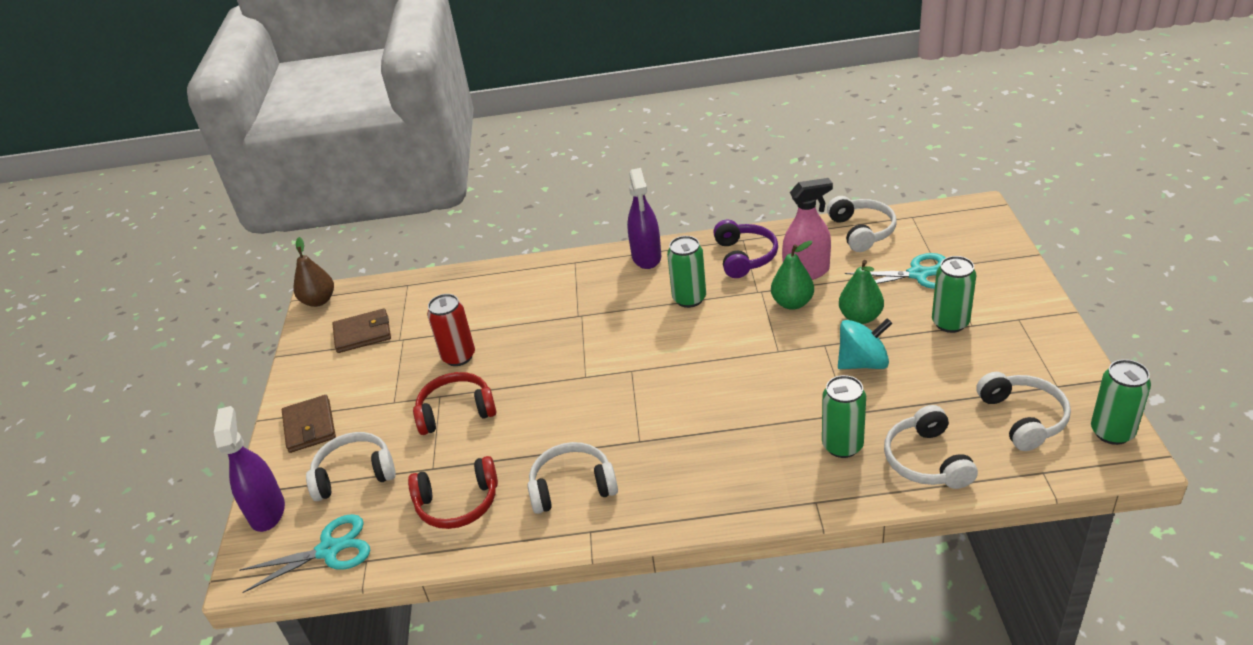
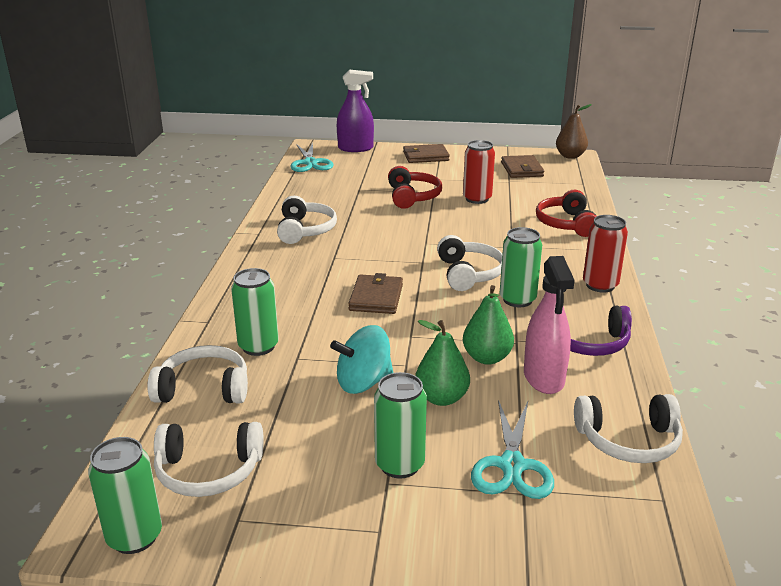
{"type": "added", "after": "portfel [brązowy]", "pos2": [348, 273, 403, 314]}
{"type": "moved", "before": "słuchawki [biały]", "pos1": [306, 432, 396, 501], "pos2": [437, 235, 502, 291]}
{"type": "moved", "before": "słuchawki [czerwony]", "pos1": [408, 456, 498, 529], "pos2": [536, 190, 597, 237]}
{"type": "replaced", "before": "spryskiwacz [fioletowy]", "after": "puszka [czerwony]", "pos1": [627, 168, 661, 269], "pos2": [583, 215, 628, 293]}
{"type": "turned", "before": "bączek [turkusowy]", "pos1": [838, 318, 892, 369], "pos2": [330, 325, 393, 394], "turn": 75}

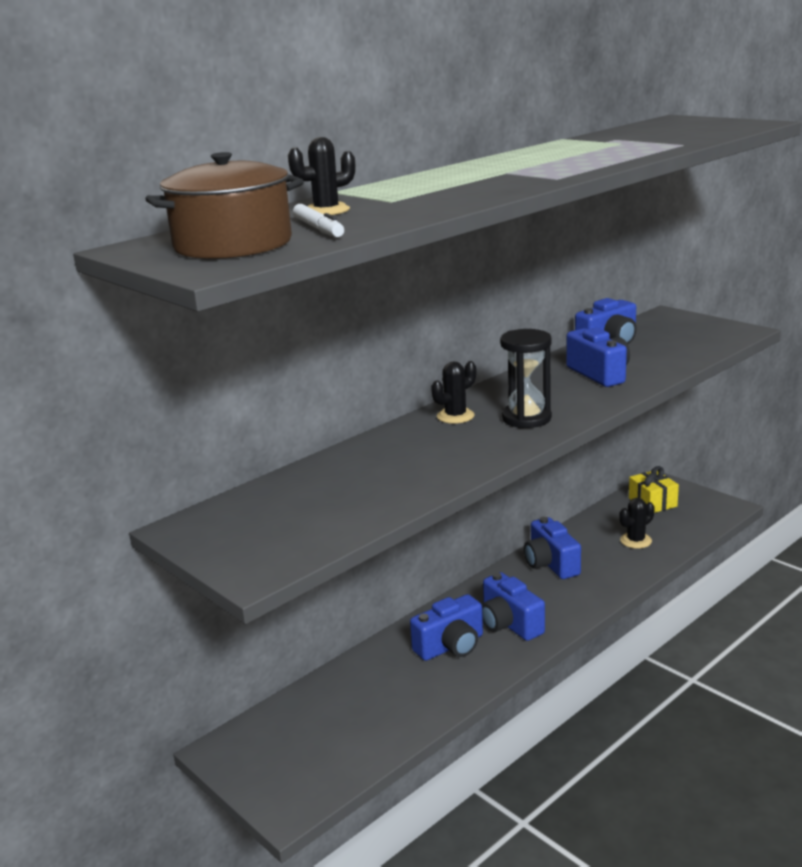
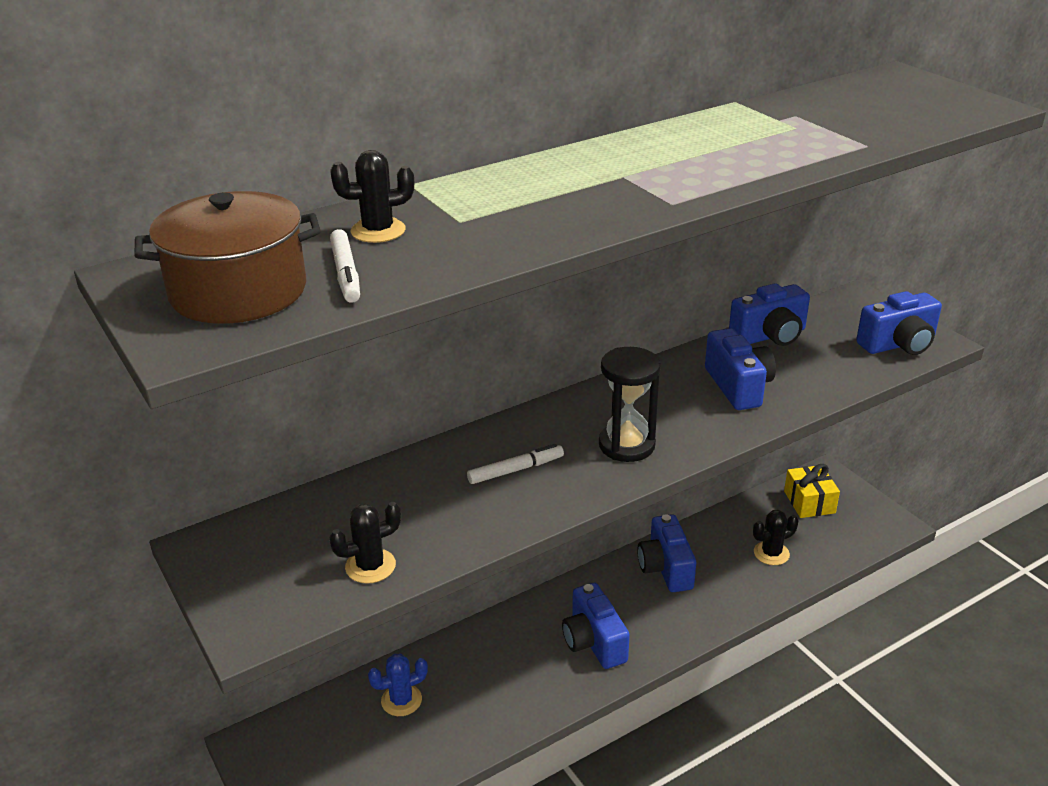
{"type": "added", "after": "kaktus [niebieski]", "pos2": [368, 653, 428, 716]}
{"type": "added", "after": "flamaster [biały]", "pos2": [467, 444, 564, 484]}
{"type": "moved", "before": "aparat fotograficzny [niebieski]", "pos1": [410, 594, 483, 661], "pos2": [856, 291, 942, 355]}
{"type": "moved", "before": "kaktus [czarny]", "pos1": [431, 361, 476, 424], "pos2": [329, 502, 401, 584]}

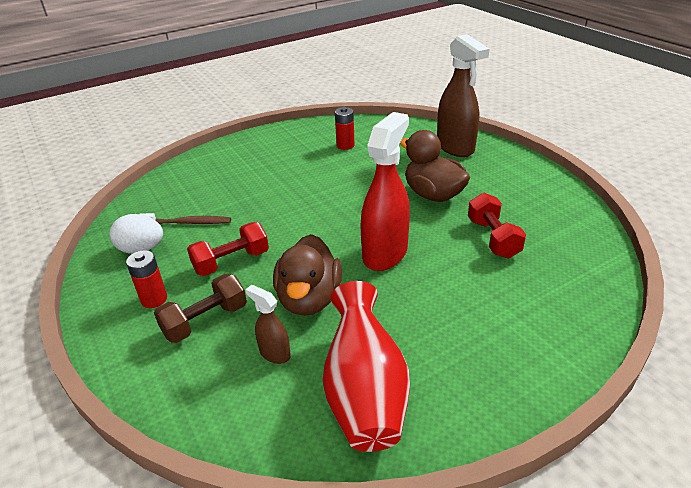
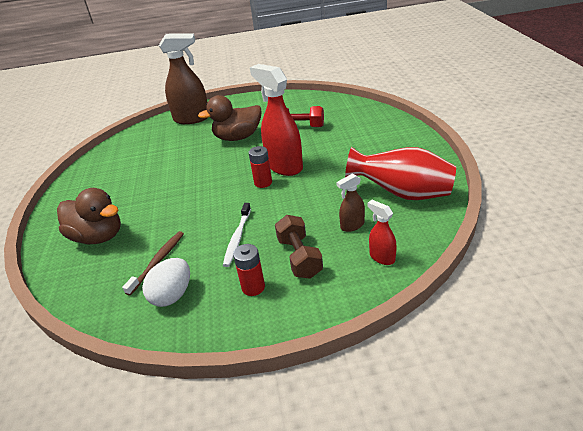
{"type": "added", "after": "spryskiwacz [czerwony]", "pos2": [367, 200, 397, 265]}
{"type": "moved", "before": "kaczka [brązowy]", "pos1": [273, 234, 342, 316], "pos2": [57, 188, 121, 244]}
{"type": "moved", "before": "bateria [czerwony]", "pos1": [335, 107, 355, 150], "pos2": [249, 146, 272, 188]}
{"type": "replaced", "before": "hantel [czerwony]", "after": "szczoteczka do zębów [biały]", "pos1": [187, 222, 269, 276], "pos2": [223, 203, 251, 267]}

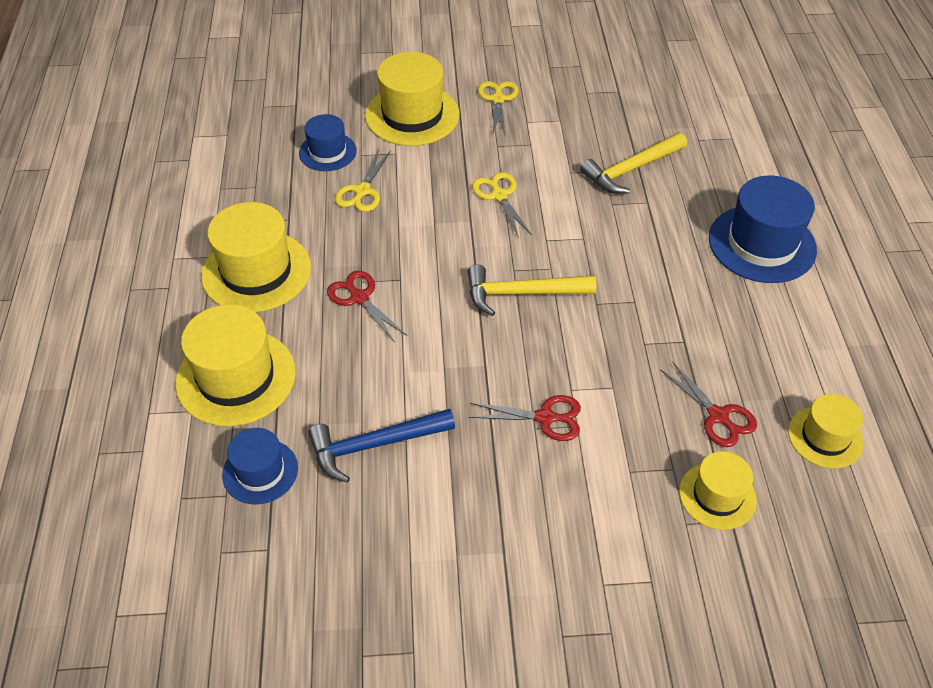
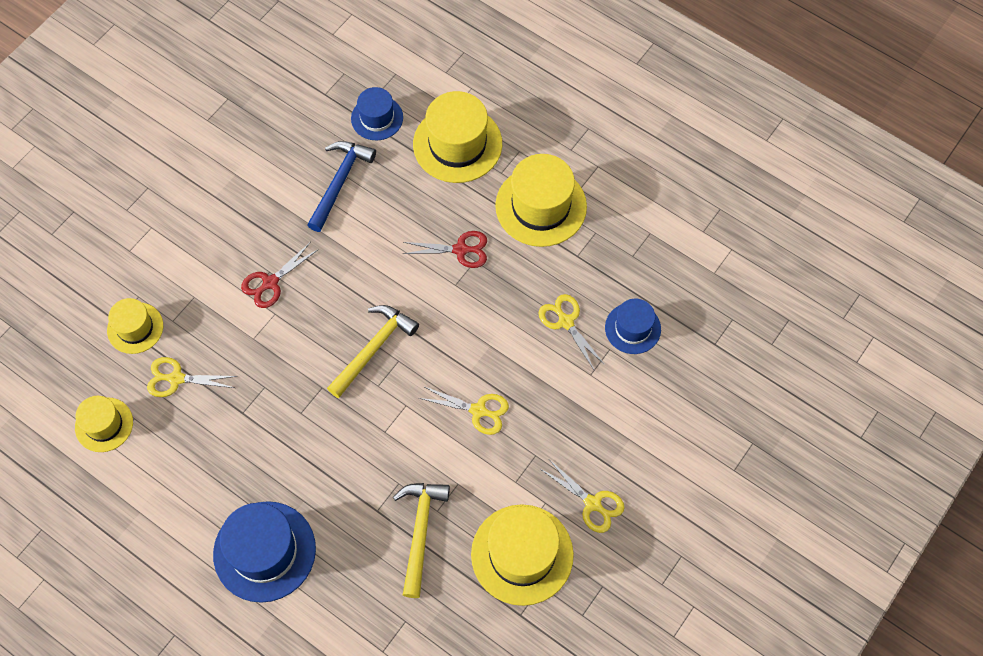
{"type": "moved", "before": "kapelusz [żółty]", "pos1": [365, 52, 460, 146], "pos2": [471, 504, 574, 606]}
{"type": "recoloured", "before": "nożyczki [czerwony]", "after": "nożyczki [żółty]", "pos1": [660, 361, 757, 447], "pos2": [147, 357, 238, 397]}

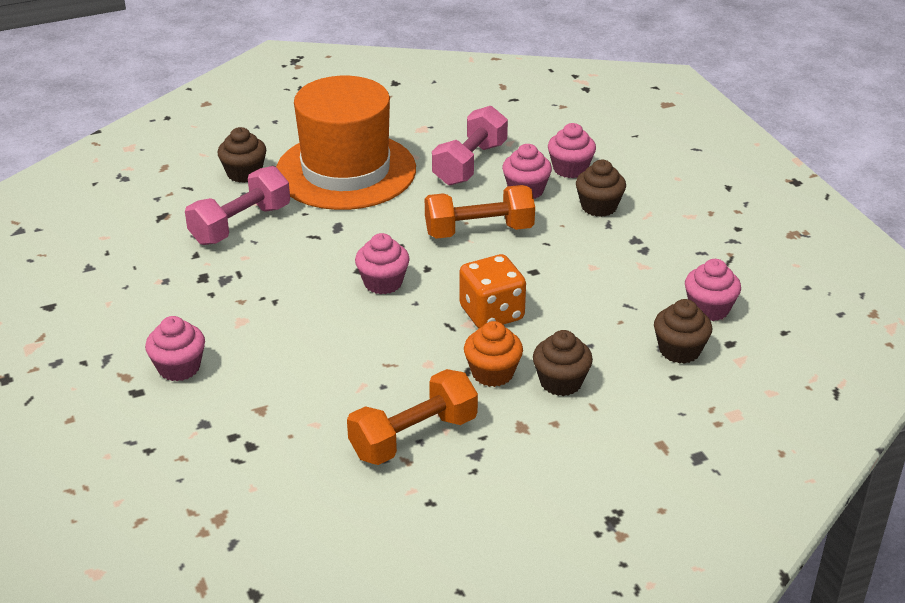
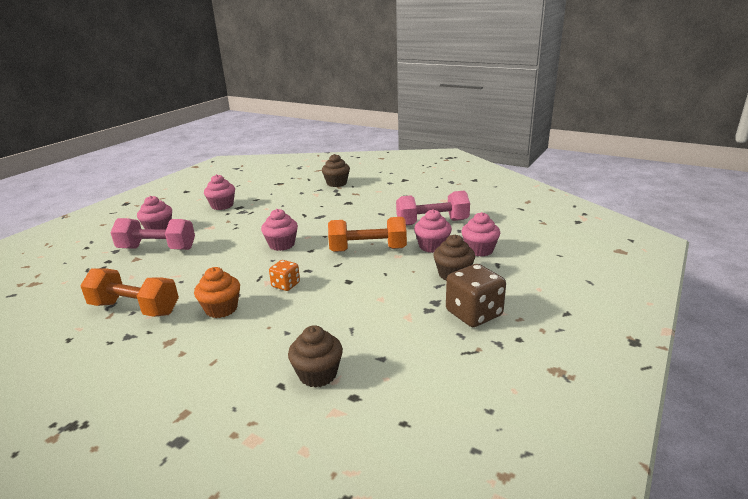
{"type": "removed", "before": "kapelusz [pomarańczowy]", "pos1": [276, 76, 416, 210]}
{"type": "removed", "before": "muffinka [brązowy]", "pos1": [533, 330, 593, 396]}
{"type": "added", "after": "kostka do gry [brązowy]", "pos2": [446, 264, 506, 327]}
{"type": "moved", "before": "hantel [różowy]", "pos1": [185, 166, 290, 245], "pos2": [110, 218, 195, 250]}
{"type": "moved", "before": "muffinka [różowy]", "pos1": [685, 259, 741, 321], "pos2": [204, 174, 235, 210]}
{"type": "turned", "before": "hantel [pomarańczowy]", "pos1": [425, 185, 535, 239], "pos2": [328, 217, 407, 252], "turn": -45}
{"type": "resized", "before": "kostka do gry [pomarańczowy]", "pos1": [459, 254, 526, 328], "pos2": [269, 260, 300, 291], "scale": 0.57}

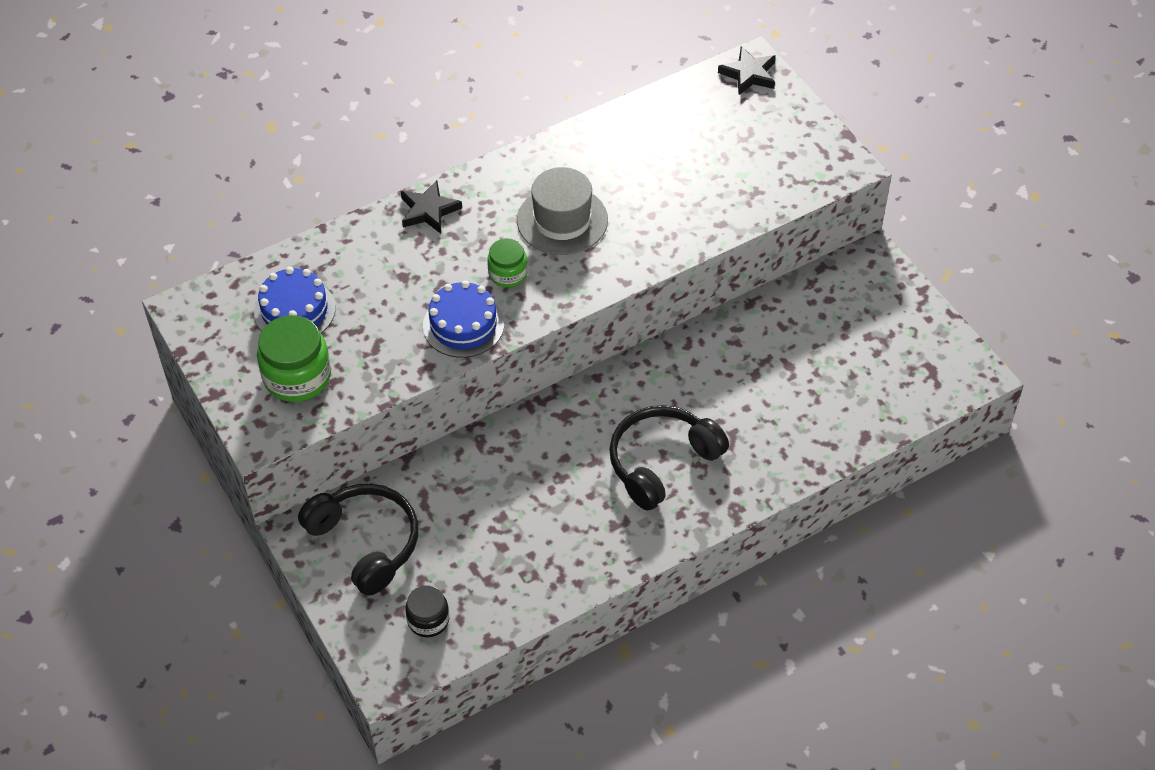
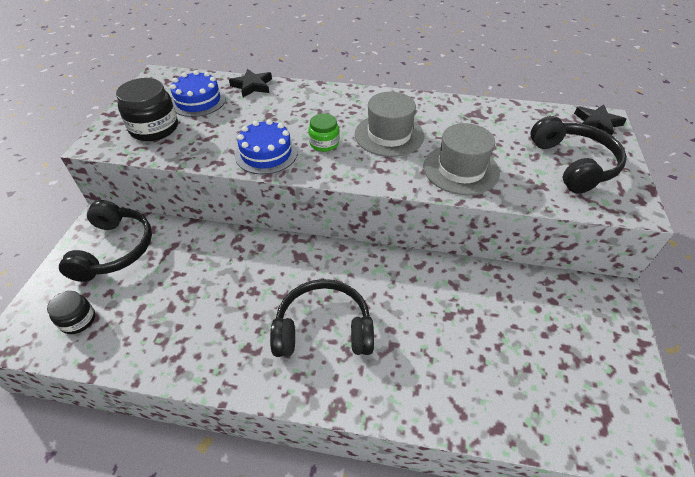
{"type": "added", "after": "kapelusz [szary]", "pos2": [423, 123, 500, 195]}
{"type": "added", "after": "słuchawki [czarny]", "pos2": [531, 116, 627, 194]}
{"type": "moved", "before": "gwiazda [czarny]", "pos1": [401, 180, 462, 234], "pos2": [229, 69, 272, 97]}
{"type": "recoloured", "before": "słoik [zielony]", "after": "słoik [czarny]", "pos1": [257, 315, 331, 402], "pos2": [116, 78, 178, 141]}

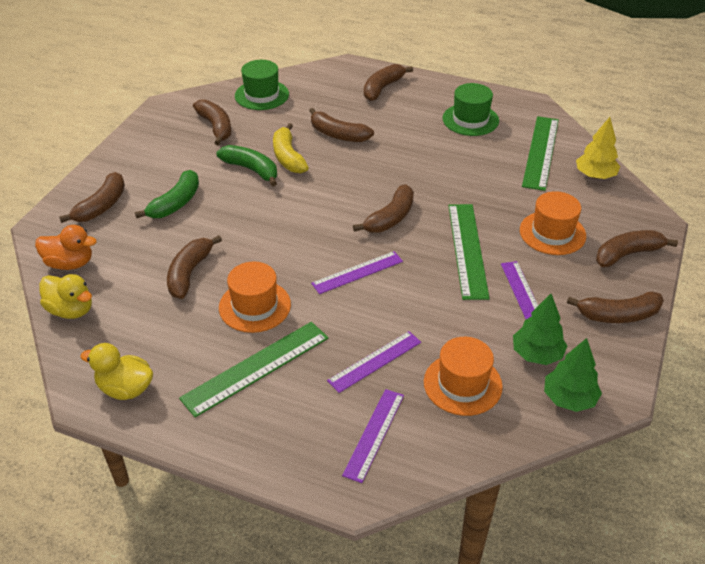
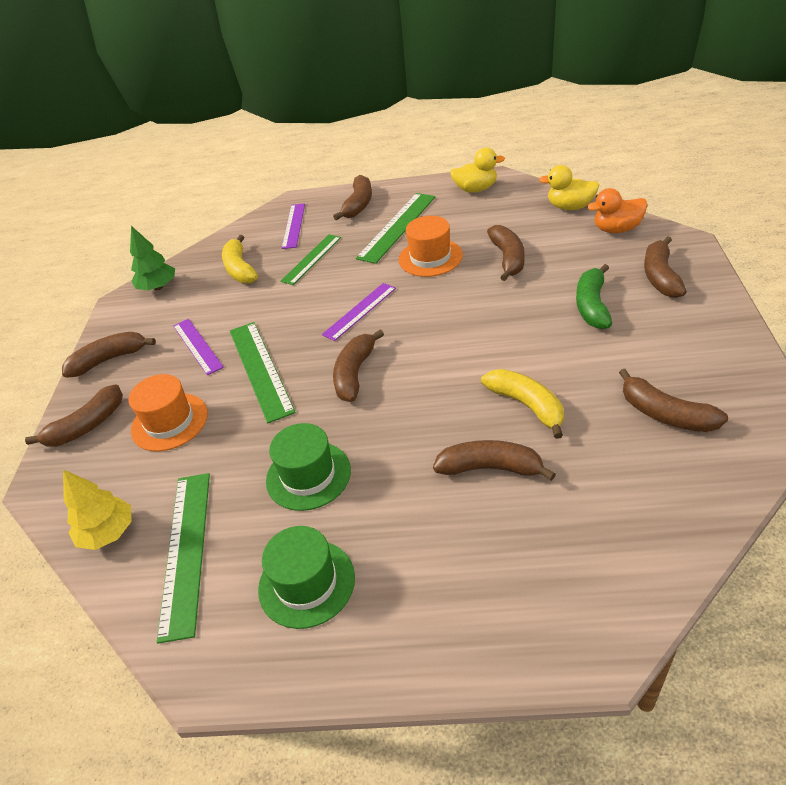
{"type": "removed", "before": "banan [zielony]", "pos1": [216, 145, 277, 186]}
{"type": "removed", "before": "drzewko [zielony]", "pos1": [513, 294, 567, 365]}
{"type": "moved", "before": "kapelusz [zielony]", "pos1": [235, 60, 289, 110], "pos2": [266, 423, 351, 511]}
{"type": "moved", "before": "banan [brązowy]", "pos1": [364, 64, 413, 101], "pos2": [333, 175, 372, 220]}
{"type": "replaced", "before": "kapelusz [pomarańczowy]", "after": "banan [żółty]", "pos1": [424, 337, 503, 416], "pos2": [222, 235, 258, 283]}
{"type": "recoloured", "before": "linijka [fioletowy]", "after": "linijka [zielony]", "pos1": [327, 331, 421, 393], "pos2": [280, 234, 341, 285]}

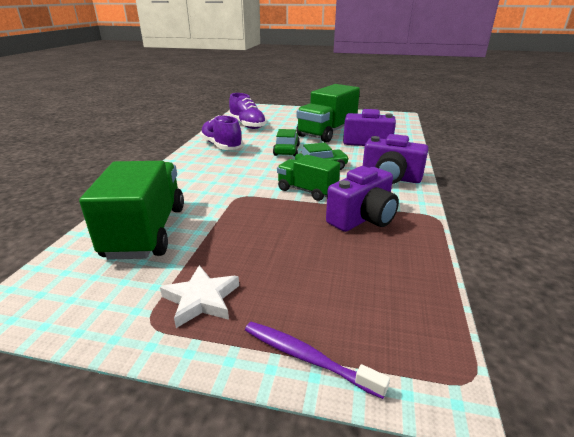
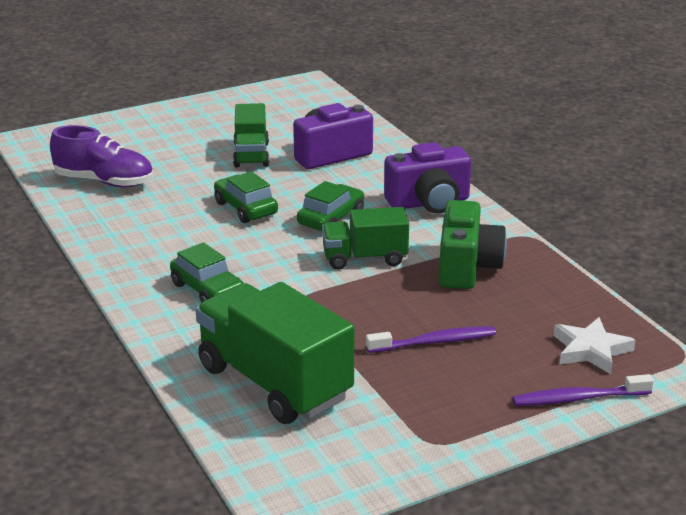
{"type": "removed", "before": "but [fioletowy]", "pos1": [200, 115, 243, 150]}
{"type": "added", "after": "samochód [zielony]", "pos2": [170, 242, 243, 303]}
{"type": "added", "after": "szczoteczka do zębów [fioletowy]", "pos2": [366, 326, 496, 353]}
{"type": "moved", "before": "gwiazda [biały]", "pos1": [160, 265, 239, 328], "pos2": [553, 317, 635, 374]}
{"type": "recoloured", "before": "aparat fotograficzny [fioletowy]", "after": "aparat fotograficzny [zielony]", "pos1": [326, 166, 399, 232], "pos2": [439, 200, 507, 289]}
{"type": "resized", "before": "ciężarówka [zielony]", "pos1": [296, 84, 360, 143], "pos2": [233, 103, 269, 167], "scale": 0.59}

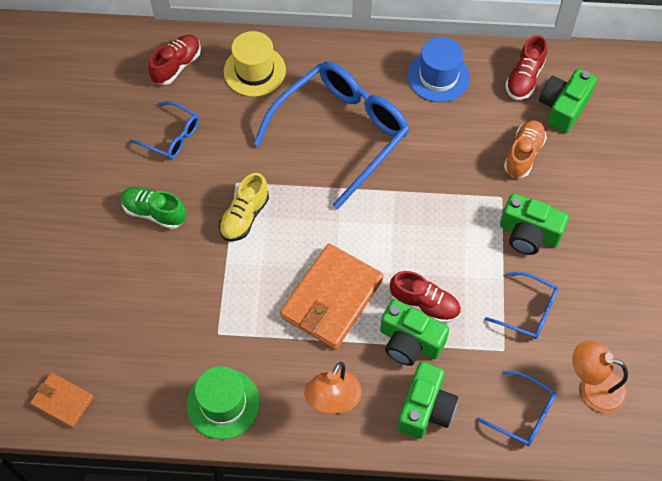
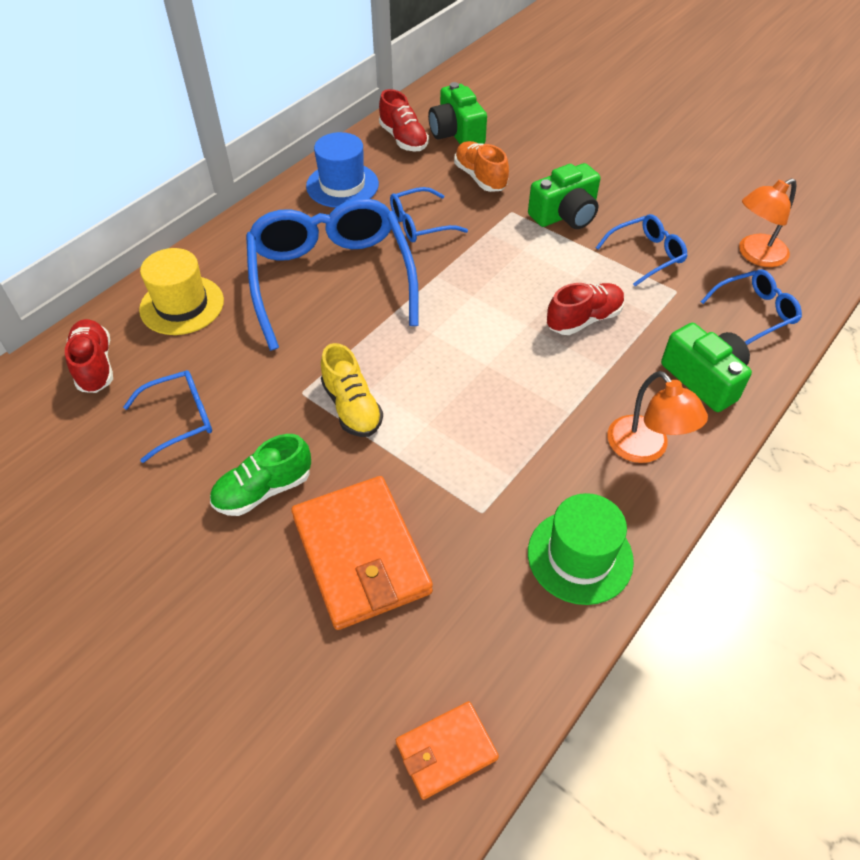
{"type": "removed", "before": "aparat fotograficzny [zielony]", "pos1": [380, 300, 449, 366]}
{"type": "added", "after": "okulary [niebieski]", "pos2": [390, 187, 468, 242]}
{"type": "moved", "before": "portfel [pomarańczowy]", "pos1": [280, 244, 384, 349], "pos2": [291, 476, 433, 630]}

